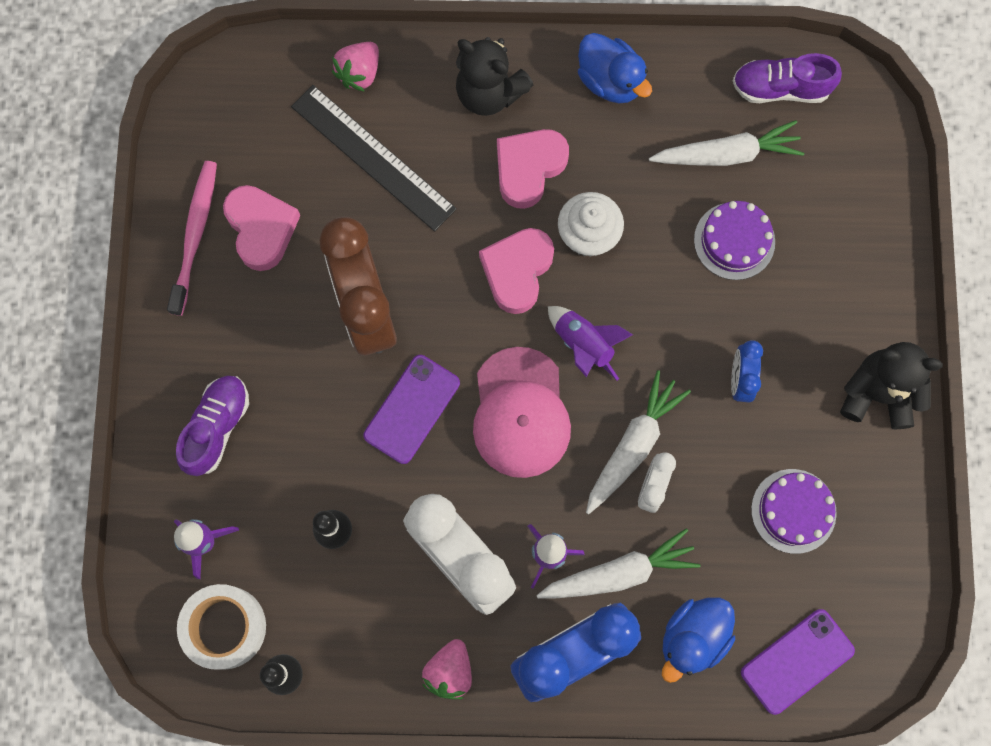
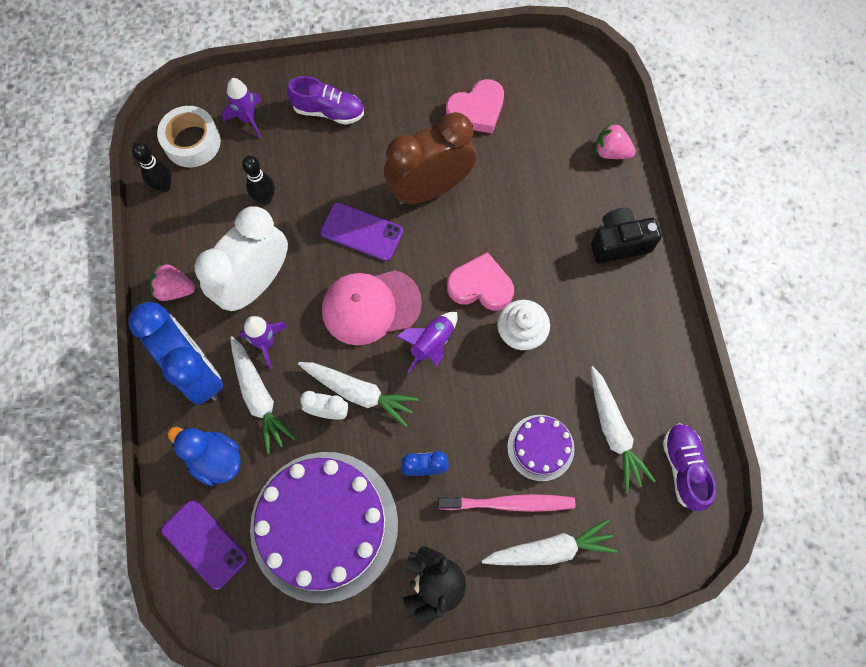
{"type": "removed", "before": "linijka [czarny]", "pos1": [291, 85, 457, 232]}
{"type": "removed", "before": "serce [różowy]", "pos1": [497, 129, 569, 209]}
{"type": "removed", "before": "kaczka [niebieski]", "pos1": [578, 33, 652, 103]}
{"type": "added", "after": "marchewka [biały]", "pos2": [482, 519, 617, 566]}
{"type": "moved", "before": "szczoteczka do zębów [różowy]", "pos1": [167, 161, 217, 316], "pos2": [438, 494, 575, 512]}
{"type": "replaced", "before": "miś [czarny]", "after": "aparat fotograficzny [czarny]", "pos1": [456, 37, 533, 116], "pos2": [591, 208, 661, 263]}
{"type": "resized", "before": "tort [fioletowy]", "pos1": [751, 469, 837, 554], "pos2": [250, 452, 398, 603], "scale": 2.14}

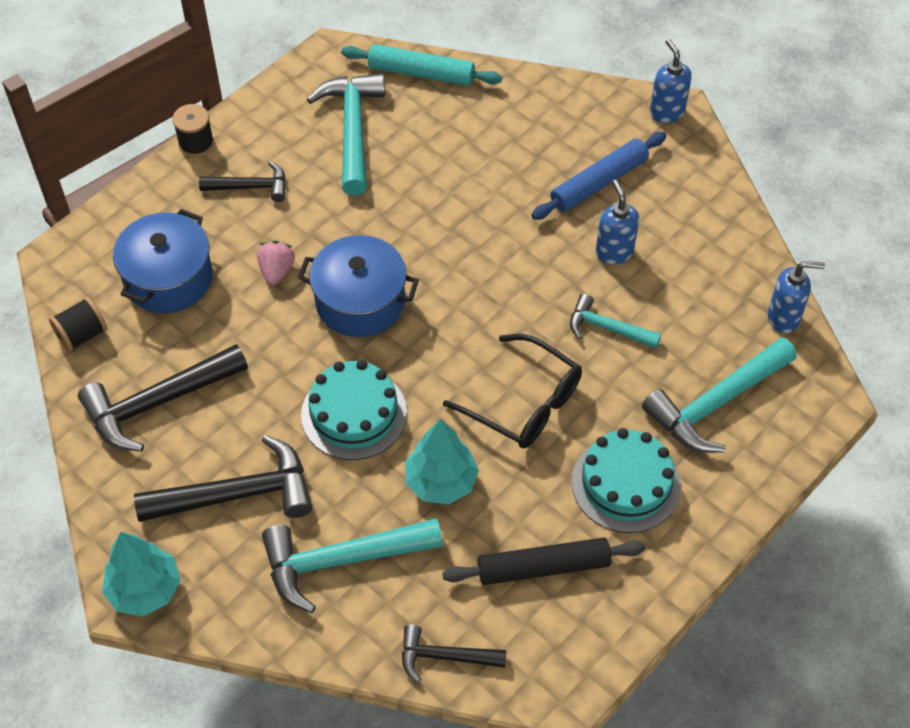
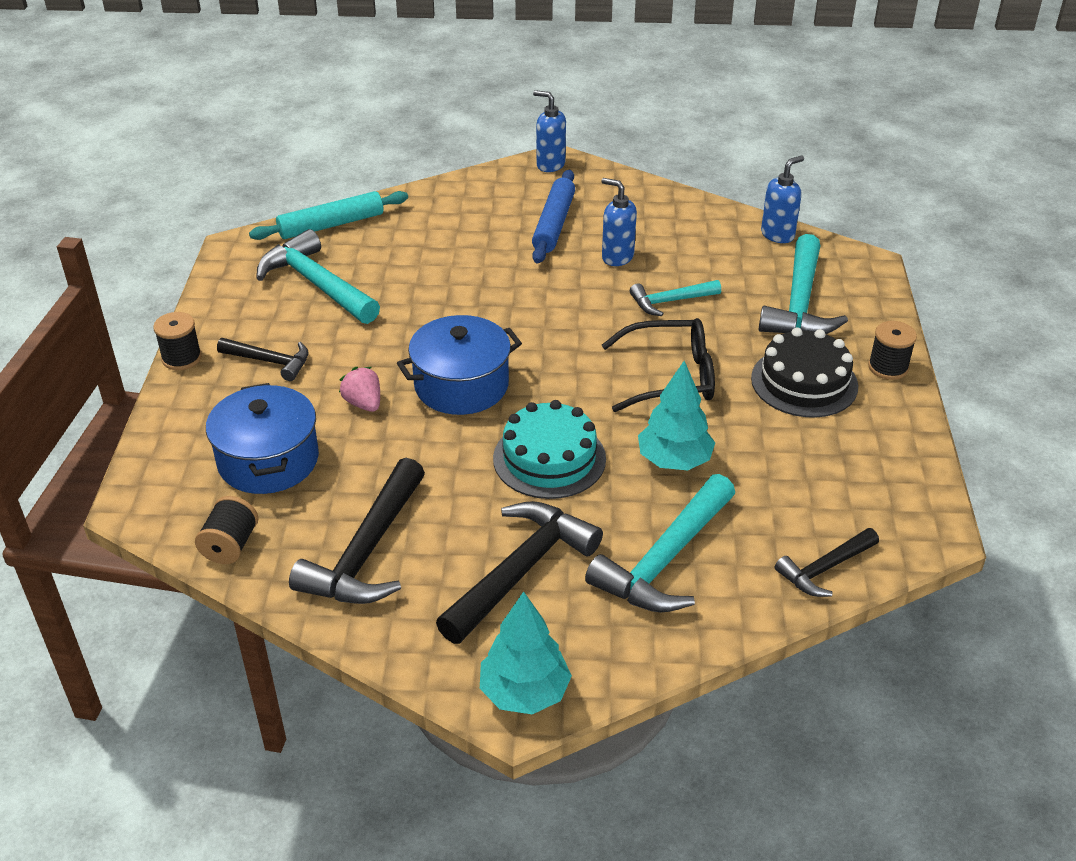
{"type": "removed", "before": "wałek do ciasta [czarny]", "pos1": [442, 537, 645, 585]}
{"type": "added", "after": "szpulka [czarny]", "pos2": [868, 321, 917, 380]}
{"type": "recoloured", "before": "tort [turkusowy]", "after": "tort [czarny]", "pos1": [572, 428, 681, 533], "pos2": [751, 327, 858, 417]}
{"type": "turned", "before": "młotek [czarny]", "pos1": [199, 161, 286, 202], "pos2": [217, 338, 309, 381], "turn": 60}

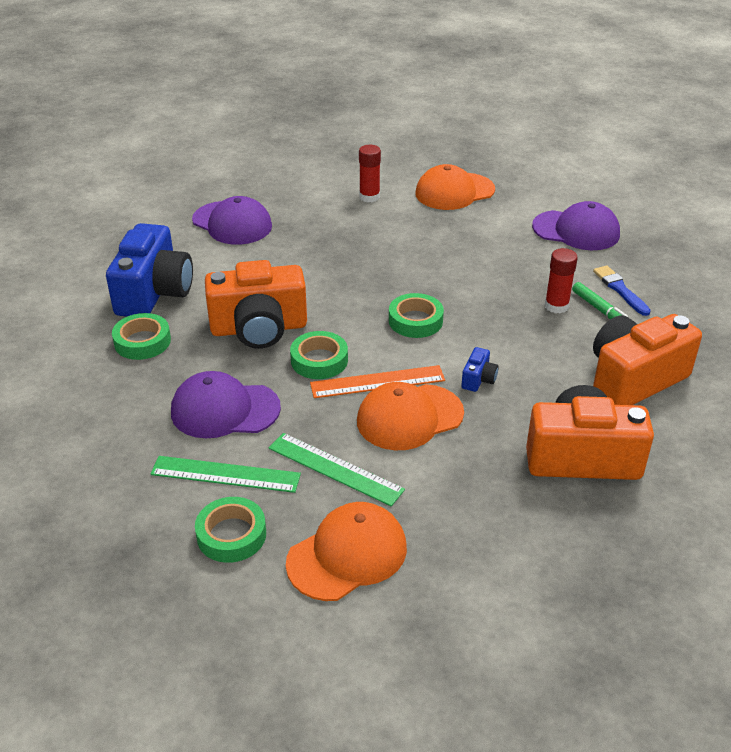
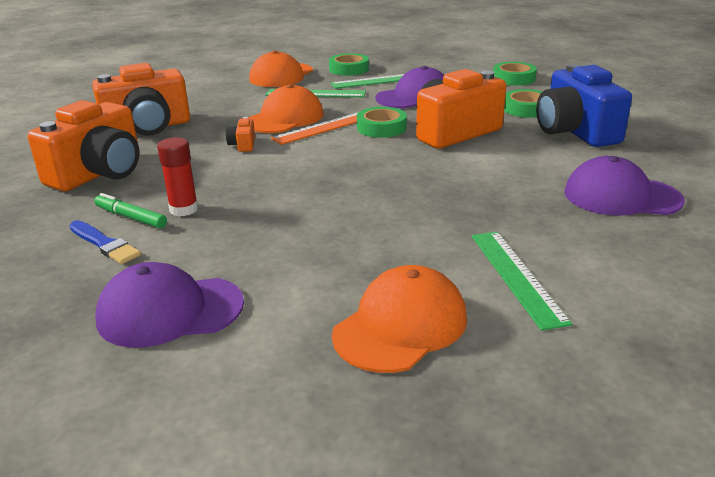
{"type": "moved", "before": "taśma klejąca [zielony]", "pos1": [389, 293, 444, 338], "pos2": [493, 62, 537, 86]}
{"type": "replaced", "before": "klej w sztyfcie [czerwony]", "after": "linijka [zielony]", "pos1": [359, 145, 381, 202], "pos2": [472, 232, 572, 331]}
{"type": "recoloured", "before": "aparat fotograficzny [niebieski]", "after": "aparat fotograficzny [pomarańczowy]", "pos1": [461, 347, 499, 392], "pos2": [226, 117, 255, 152]}

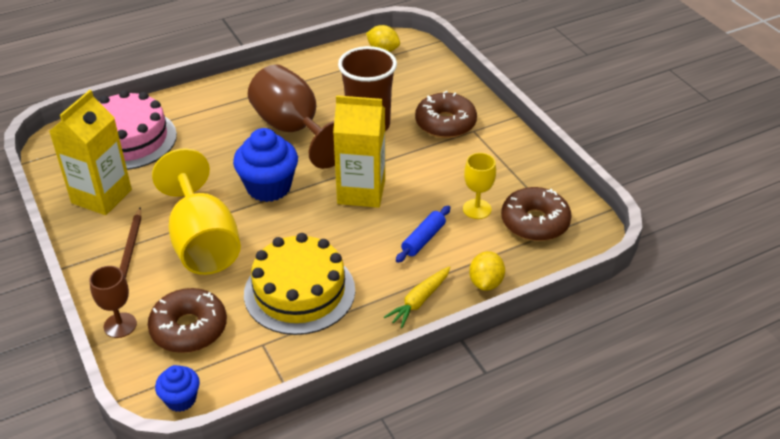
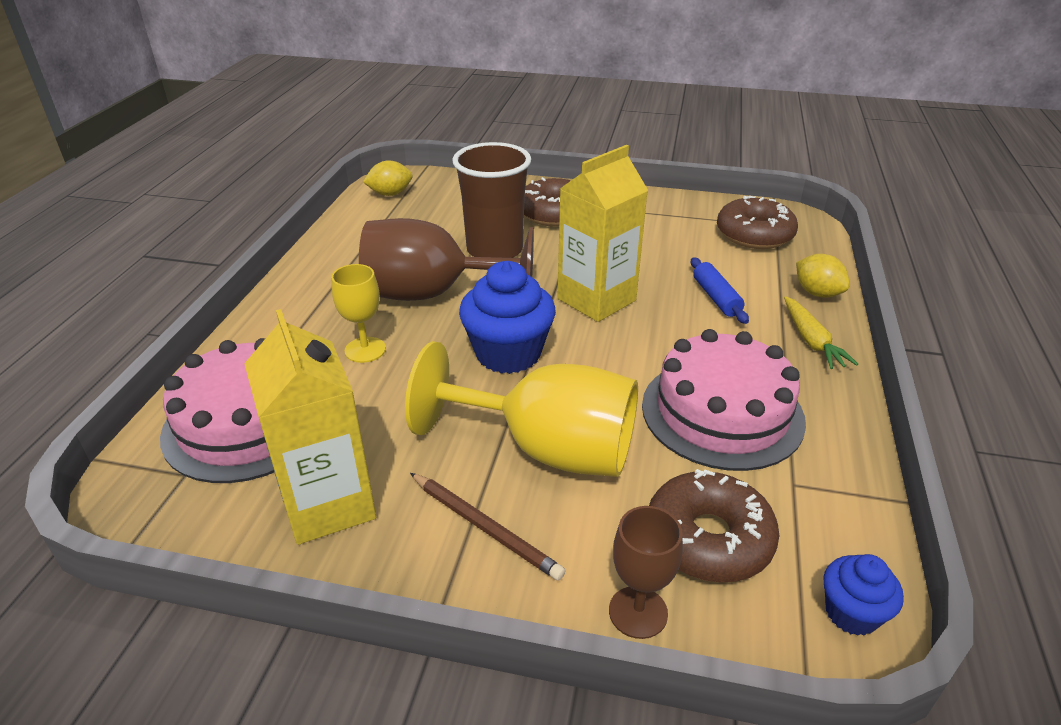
{"type": "moved", "before": "kielich [żółty]", "pos1": [463, 153, 496, 219], "pos2": [331, 264, 386, 363]}
{"type": "recoloured", "before": "tort [żółty]", "after": "tort [różowy]", "pos1": [244, 233, 355, 335], "pos2": [642, 329, 806, 471]}

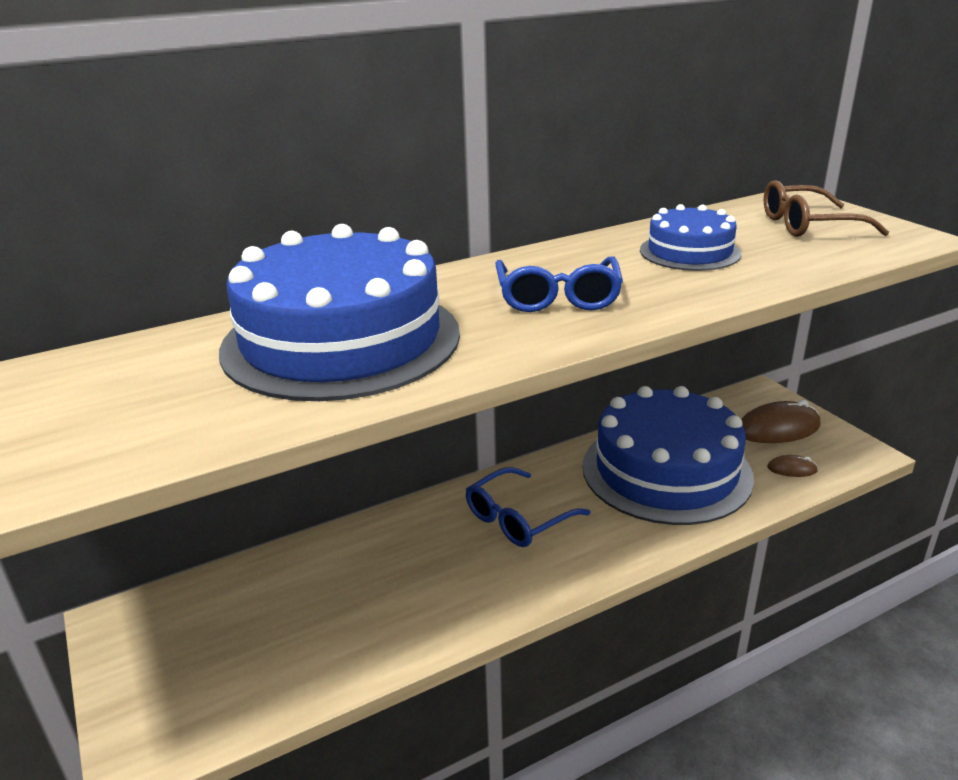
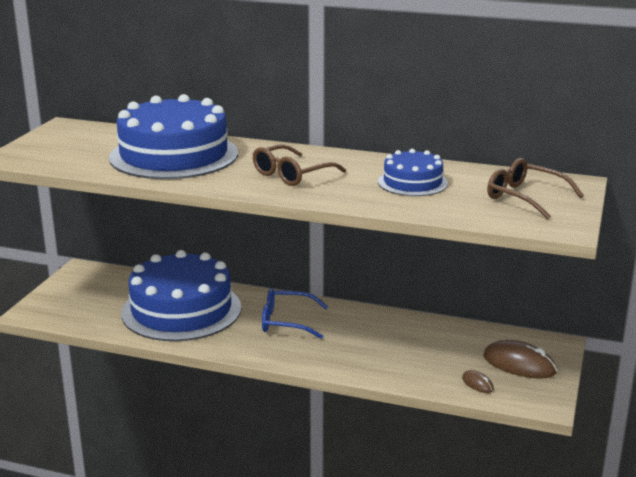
{"type": "moved", "before": "tort [niebieski]", "pos1": [582, 386, 754, 525], "pos2": [121, 250, 242, 341]}
{"type": "recoloured", "before": "okulary [niebieski]", "after": "okulary [brązowy]", "pos1": [495, 257, 623, 312], "pos2": [253, 144, 346, 186]}

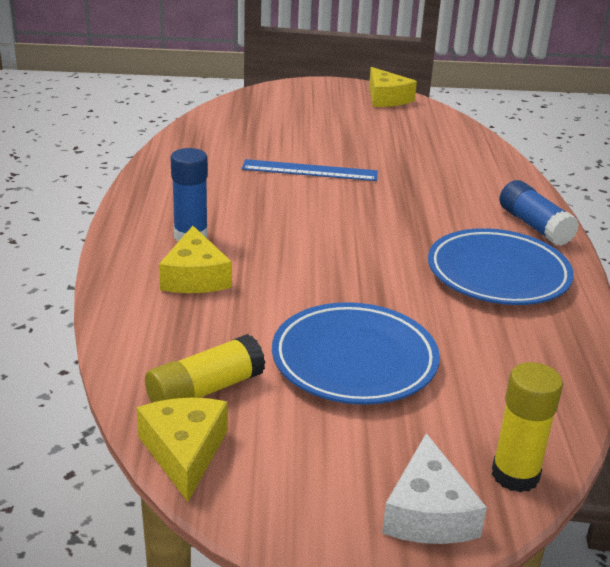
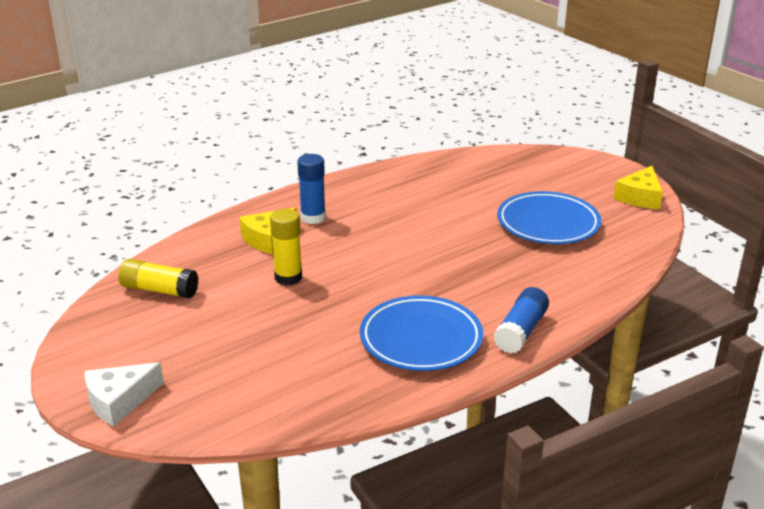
{"type": "removed", "before": "ser [żółty]", "pos1": [137, 398, 228, 502]}
{"type": "removed", "before": "linijka [niebieski]", "pos1": [242, 159, 378, 181]}
{"type": "moved", "before": "talerz [niebieski]", "pos1": [272, 302, 440, 405], "pos2": [497, 191, 601, 244]}
{"type": "moved", "before": "klej w sztyfcie [żółty]", "pos1": [492, 362, 563, 493], "pos2": [270, 209, 302, 286]}

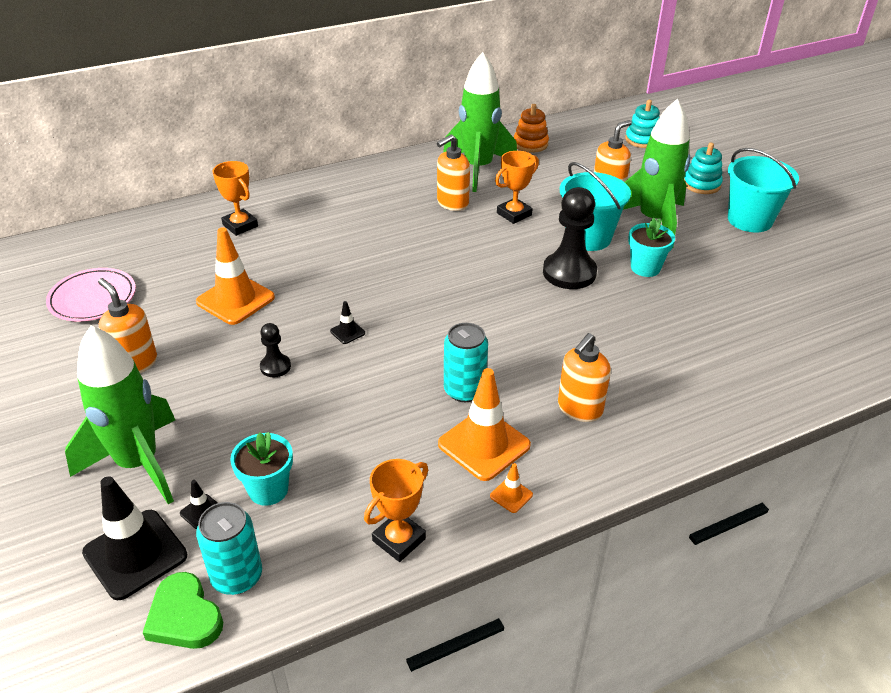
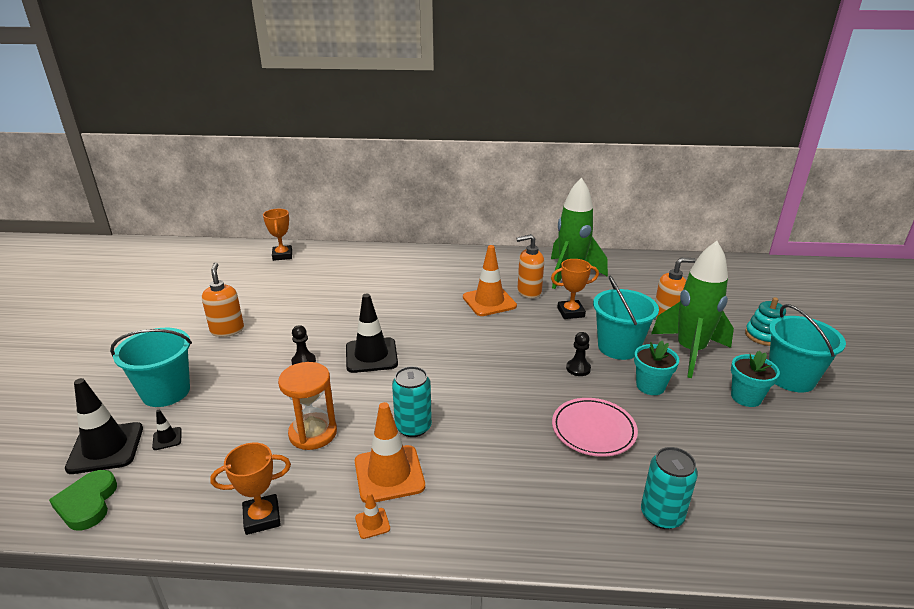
{"type": "removed", "before": "zabawka nakładanka [pomarańczowy]", "pos1": [514, 104, 549, 153]}
{"type": "removed", "before": "dozownik mydła [pomarańczowy]", "pos1": [558, 333, 611, 422]}
{"type": "removed", "before": "zabawka nakładanka [turkusowy]", "pos1": [625, 100, 660, 148]}
{"type": "added", "after": "klepsydra [pomarańczowy]", "pos2": [278, 362, 337, 450]}
{"type": "moved", "before": "talerz [różowy]", "pos1": [46, 268, 136, 322], "pos2": [552, 398, 638, 457]}
{"type": "moved", "before": "pachołek [pomarańczowy]", "pos1": [196, 227, 275, 325], "pos2": [463, 245, 517, 316]}
{"type": "moved", "before": "puszka [turkusowy]", "pos1": [196, 502, 262, 595], "pos2": [641, 447, 698, 529]}
{"type": "moved", "before": "puchar [pomarańczowy]", "pos1": [213, 161, 258, 236], "pos2": [263, 209, 292, 261]}
{"type": "moved", "before": "doniczka [turkusowy]", "pos1": [230, 432, 293, 506], "pos2": [731, 351, 780, 407]}
{"type": "replaced", "before": "rakieta [zielony]", "after": "wiadro [turkusowy]", "pos1": [65, 326, 175, 505], "pos2": [110, 328, 192, 407]}
{"type": "resized", "before": "pachołek [czarny]", "pos1": [330, 301, 365, 344], "pos2": [346, 294, 398, 373], "scale": 2.27}
{"type": "resized", "before": "pionek [czarny]", "pos1": [543, 187, 597, 289], "pos2": [566, 332, 591, 376], "scale": 0.5}

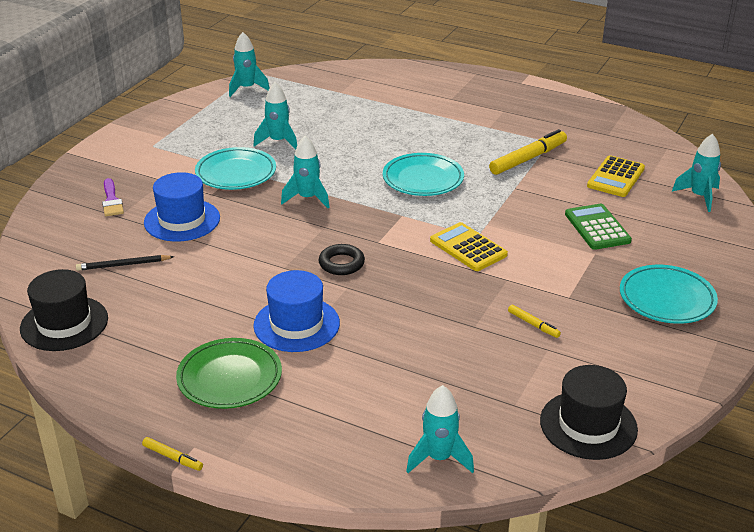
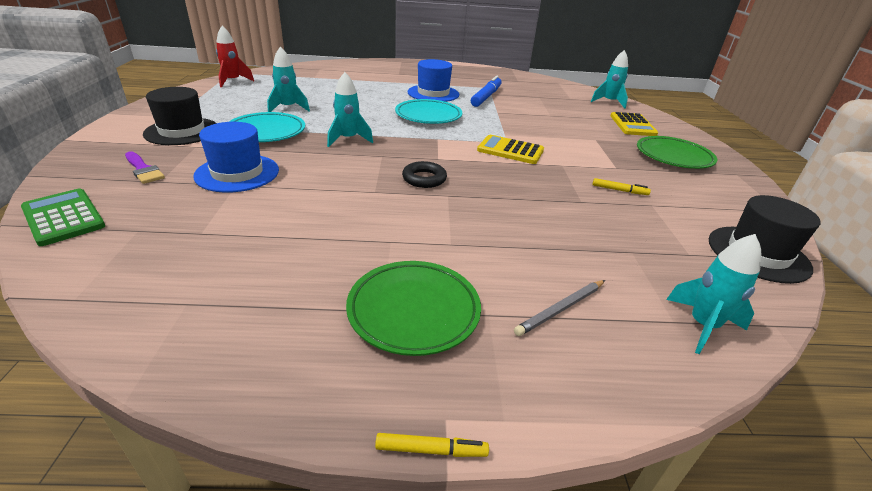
{"type": "removed", "before": "ołówek [czarny]", "pos1": [76, 255, 174, 271]}
{"type": "added", "after": "ołówek [szary]", "pos2": [514, 280, 605, 336]}
{"type": "moved", "before": "kapelusz [czarny]", "pos1": [20, 269, 108, 351], "pos2": [143, 87, 216, 145]}
{"type": "moved", "before": "kapelusz [niebieski]", "pos1": [253, 270, 340, 352], "pos2": [408, 59, 459, 102]}
{"type": "moved", "before": "kalkulator [zielony]", "pos1": [565, 204, 632, 250], "pos2": [21, 189, 105, 246]}
{"type": "moved", "before": "kalkulator [żółty]", "pos1": [587, 155, 645, 197], "pos2": [611, 112, 658, 136]}
{"type": "recoloured", "before": "rakieta [turkusowy]", "after": "rakieta [czerwony]", "pos1": [229, 32, 269, 97], "pos2": [216, 26, 254, 87]}
{"type": "recoloured", "before": "flamaster [żółty]", "after": "flamaster [niebieski]", "pos1": [489, 129, 567, 175], "pos2": [471, 75, 502, 107]}
{"type": "recoloured", "before": "talerz [turkusowy]", "after": "talerz [zielony]", "pos1": [620, 265, 718, 324], "pos2": [637, 136, 717, 169]}

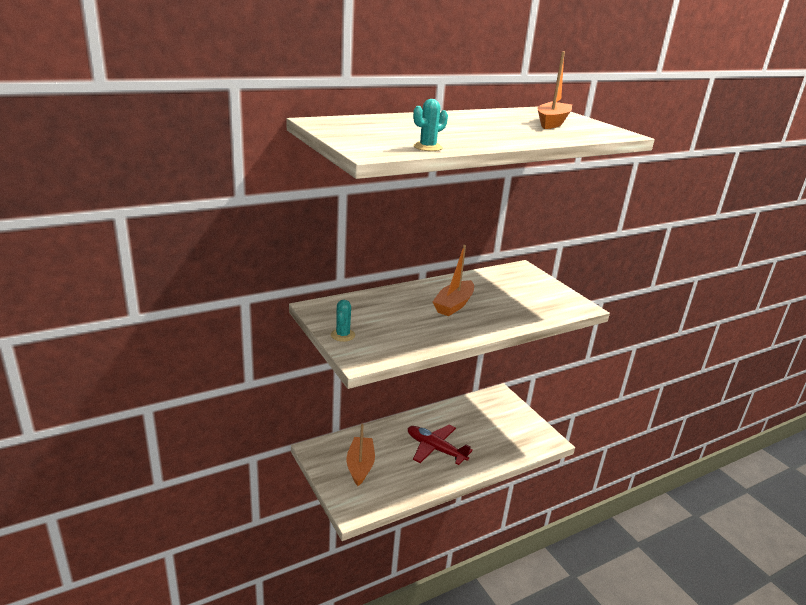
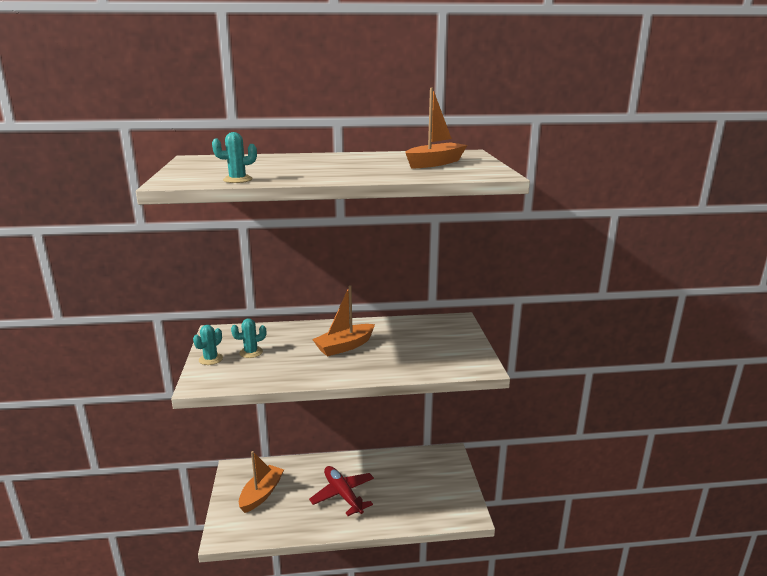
{"type": "added", "after": "kaktus [turkusowy]", "pos2": [231, 318, 266, 358]}

